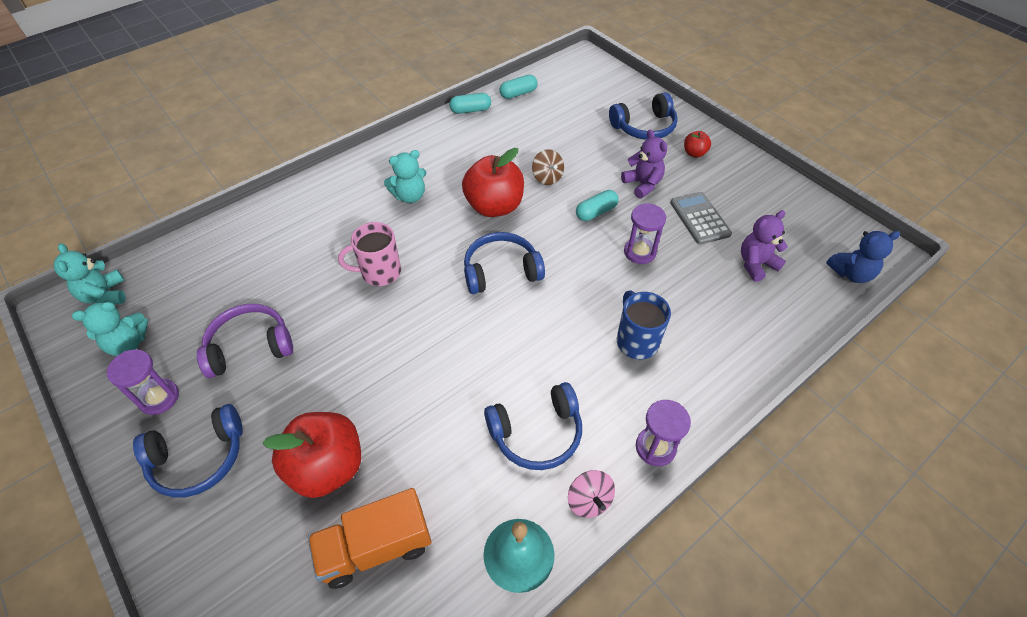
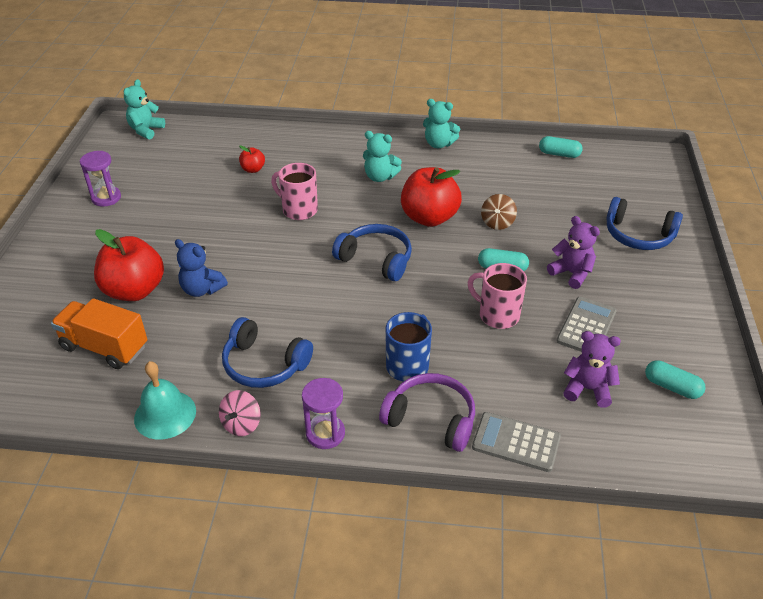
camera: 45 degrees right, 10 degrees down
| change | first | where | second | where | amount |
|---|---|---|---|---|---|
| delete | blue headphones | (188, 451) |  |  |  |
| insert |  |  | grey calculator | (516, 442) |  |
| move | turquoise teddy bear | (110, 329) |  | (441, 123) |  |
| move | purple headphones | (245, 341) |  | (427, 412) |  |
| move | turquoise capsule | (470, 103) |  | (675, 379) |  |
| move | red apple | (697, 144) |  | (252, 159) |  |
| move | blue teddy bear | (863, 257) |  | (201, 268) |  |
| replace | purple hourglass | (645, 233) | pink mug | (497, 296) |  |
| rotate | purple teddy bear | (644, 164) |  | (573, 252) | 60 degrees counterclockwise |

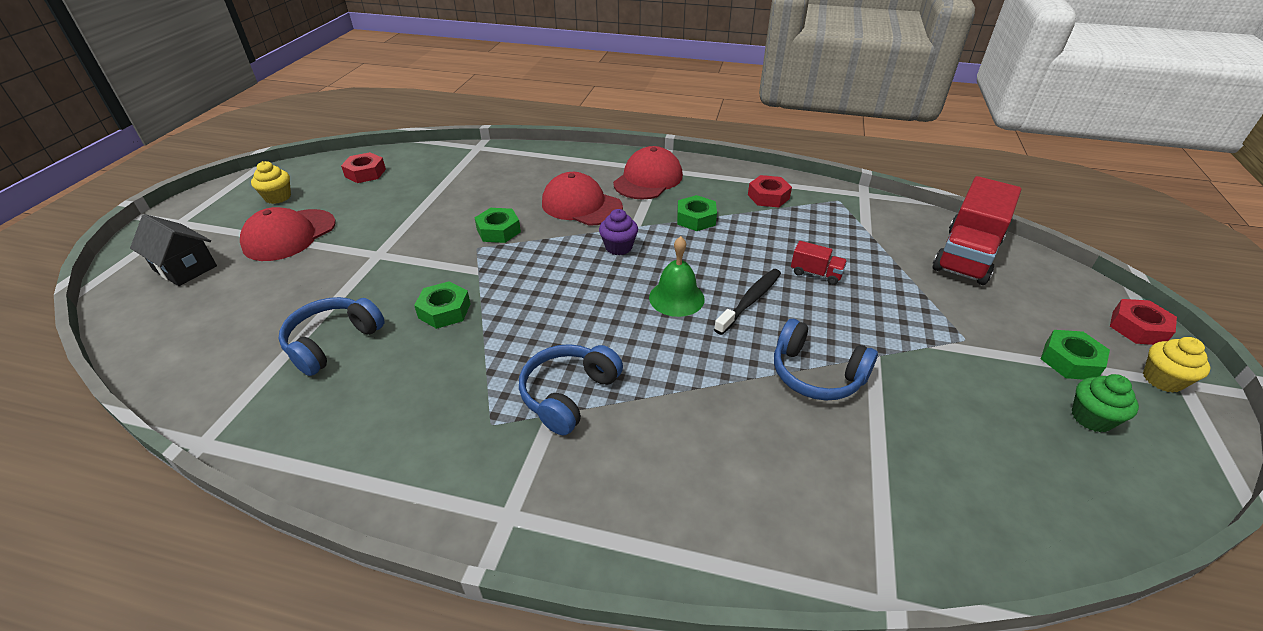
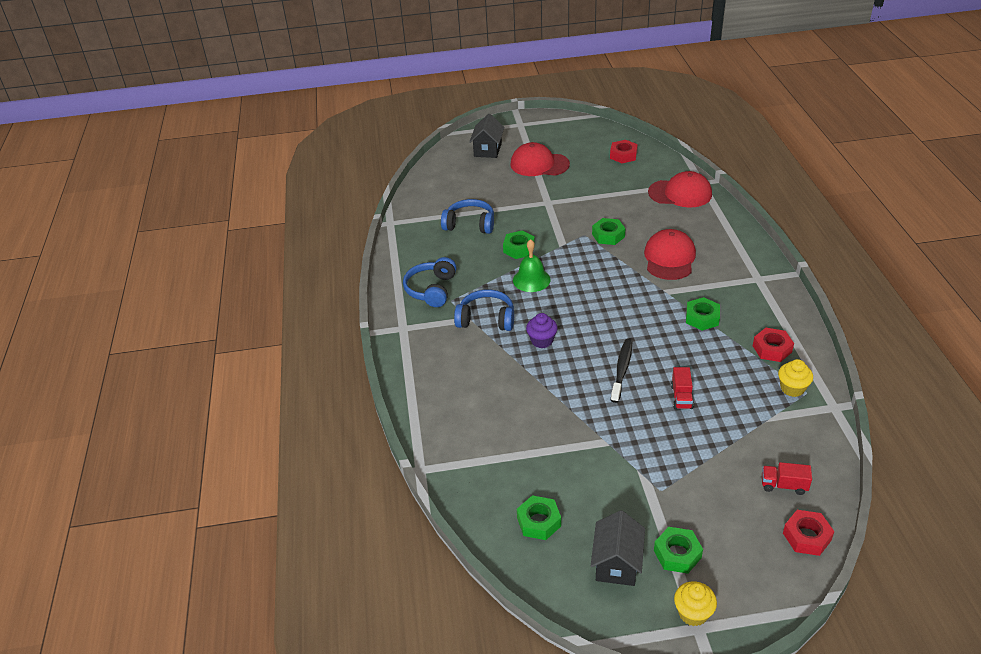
camera: 70 degrees right, 0 degrees up
| change | first | where | second | where | amount |
|---|---|---|---|---|---|
| insert |  |  | green nut | (539, 517) |  |
| move | yellow cupcake | (271, 182) |  | (795, 378) |  |
| move | purple cupcake | (618, 232) |  | (542, 330) |  |
| move | red cap | (648, 172) |  | (680, 189) |  |
| move | green bell | (677, 276) |  | (532, 265) |  |
| move | blue headphones | (826, 360) |  | (430, 282) |  |
| move | red nut | (1143, 322) |  | (809, 533) |  |
| replace | green cupcake | (1105, 403) | black house | (618, 548) |  |
| rotate | black toothbrush | (747, 302) |  | (621, 371) | 90 degrees counterclockwise |
| resize | red truck | (977, 230) |  | (787, 478) | x0.45 |

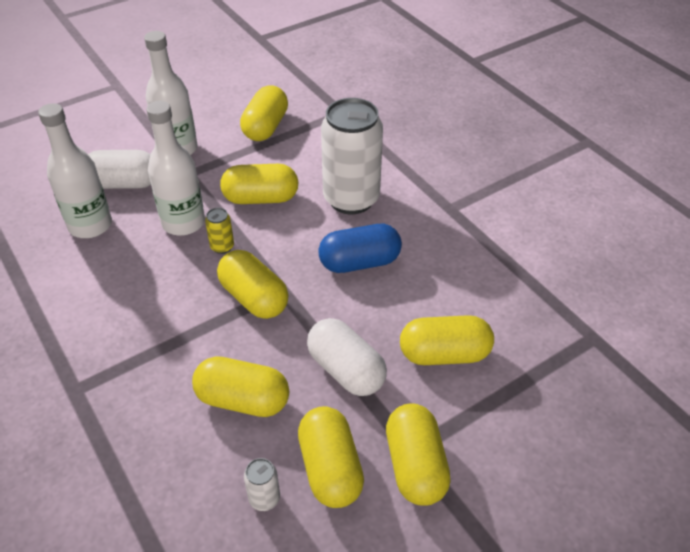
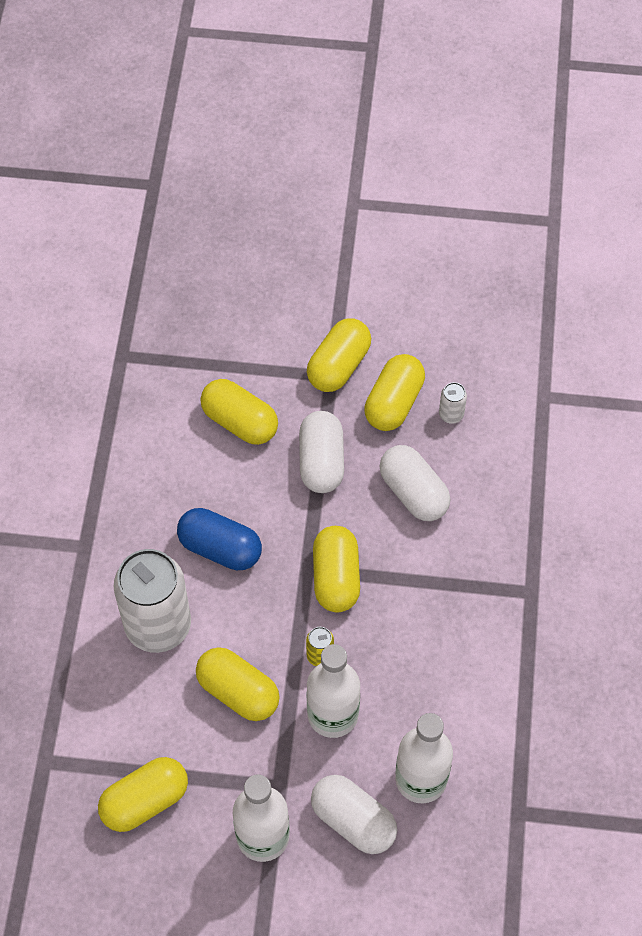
camera: 140 degrees left, 15 degrees up
| change | first | where | second | where | amount |
|---|---|---|---|---|---|
| recolor | yellow capsule | (240, 386) | white capsule | (415, 483) |  |

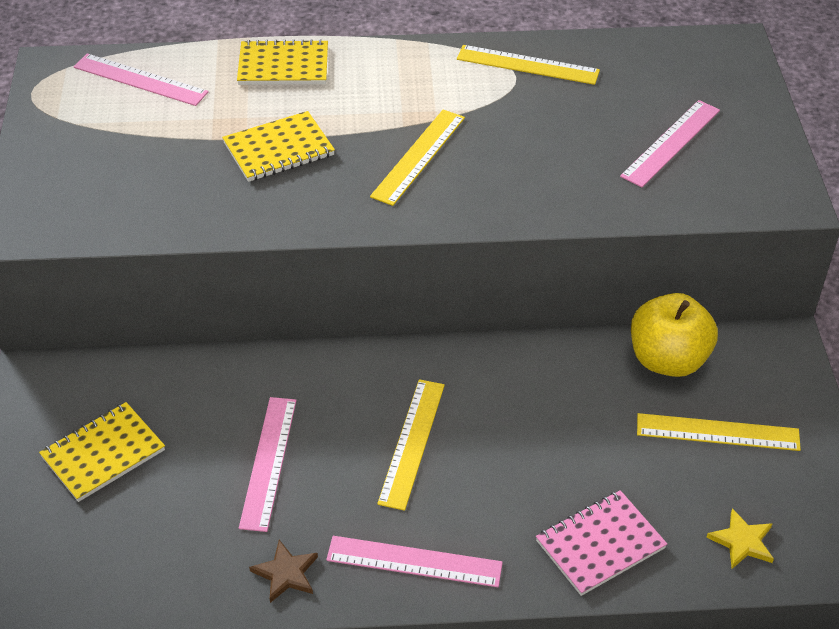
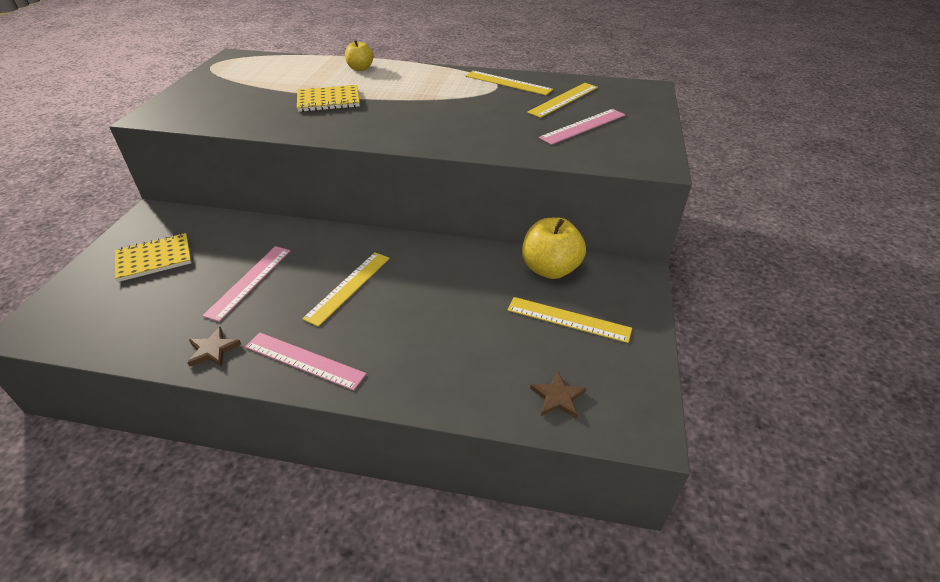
camera: 15 degrees right, 5 degrees down
| change | first | where | second | where | amount |
|---|---|---|---|---|---|
| delete | pink ruler | (141, 80) |  |  |  |
| delete | pink notebook | (601, 543) |  |  |  |
| move | yellow ruler | (417, 158) |  | (562, 100) |  |
| replace | yellow notebook | (282, 62) | yellow apple | (359, 55) |  |
| recolor | yellow star | (740, 538) | brown star | (558, 395) |  |

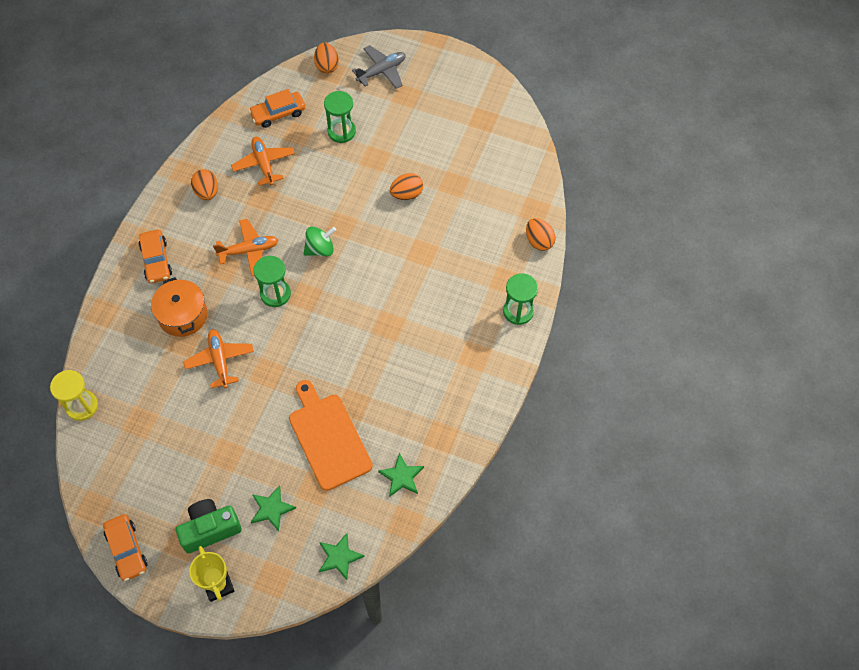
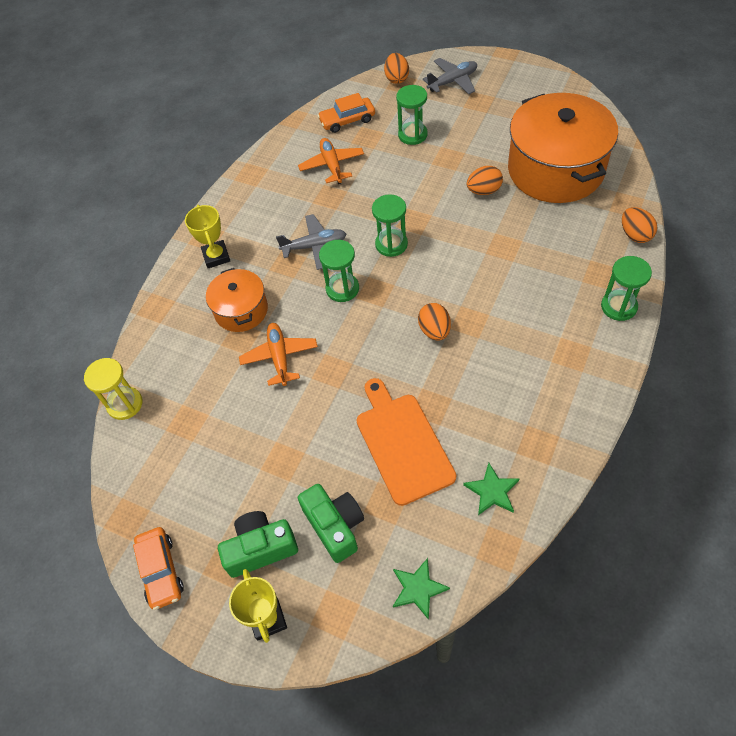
camera: 10 degrees right, 5 degrees down
| change | first | where | second | where | amount |
|---|---|---|---|---|---|
| insert |  |  | orange pot | (563, 148) |  |
| move | orange egg | (204, 184) |  | (434, 322) |  |
| replace | orange car | (155, 256) | yellow trophy | (207, 236) |  |
| replace | green star | (273, 508) | green camera | (331, 523) |  |
| replace | green spinning top | (320, 241) | green hourglass | (390, 225) |  |
| recolor | orange plane | (245, 247) | grey plane | (311, 242) |  |

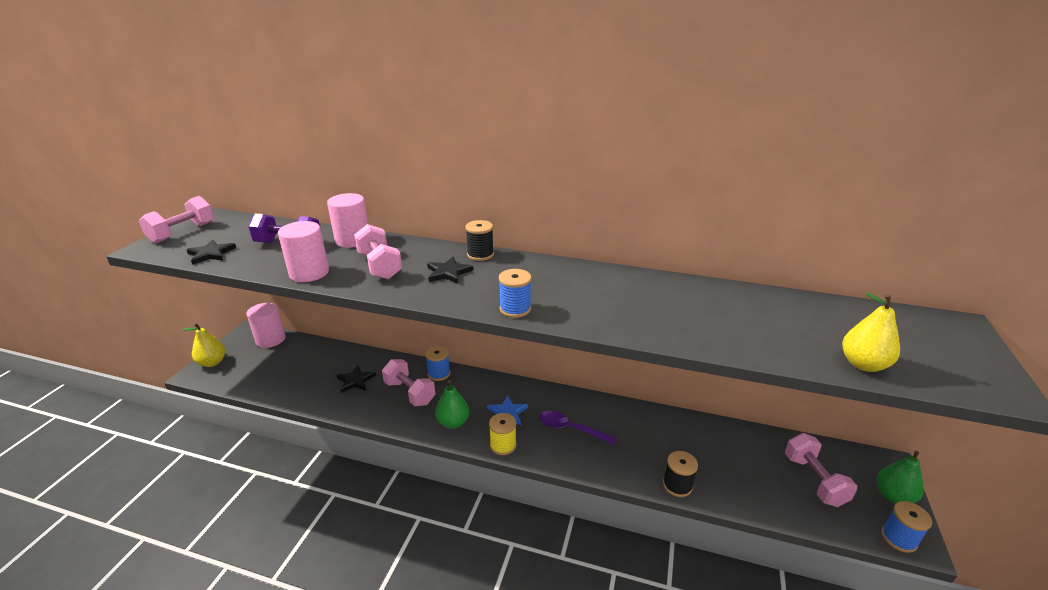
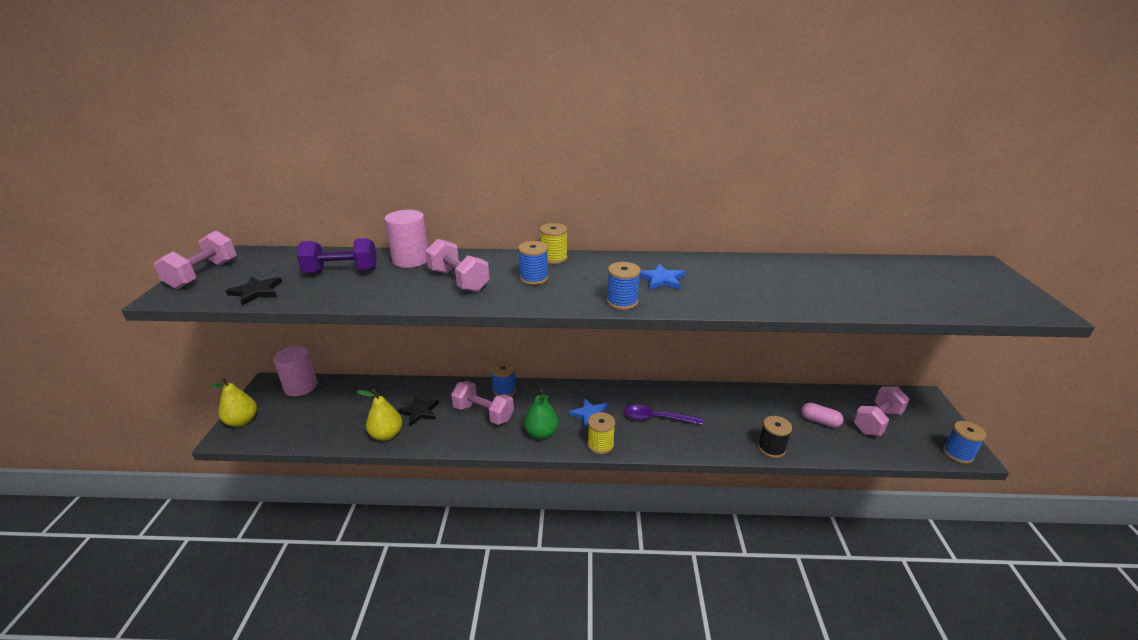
camera: 15 degrees left, 0 degrees up
| change | first | where | second | where | amount |
|---|---|---|---|---|---|
| delete | pink cylinder | (303, 251) |  |  |  |
| delete | green pear | (900, 477) |  |  |  |
| insert |  |  | blue star | (662, 277) |  |
| insert |  |  | pink capsule | (822, 415) |  |
| move | yellow pear | (871, 332) |  | (379, 415) |  |
| replace | black star | (450, 270) | blue spool | (533, 263) |  |
| recolor | black spool | (479, 240) | yellow spool | (554, 243) |  |
| rotate | pink dumbbell | (821, 470) |  | (881, 411) | 75 degrees clockwise |

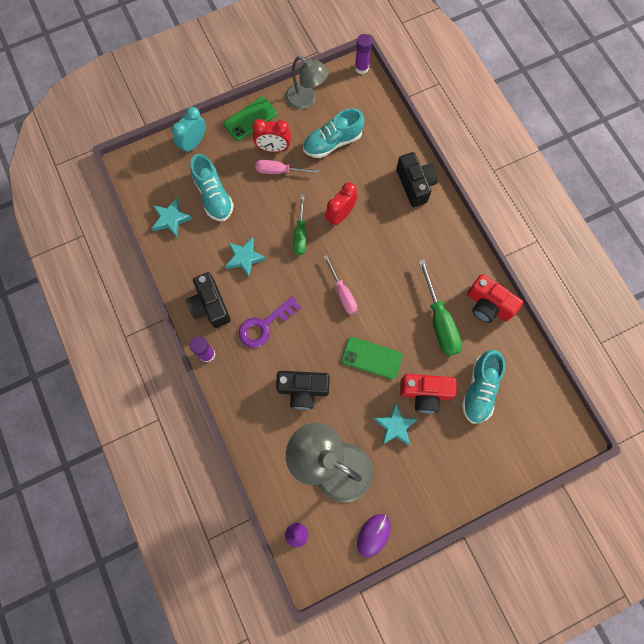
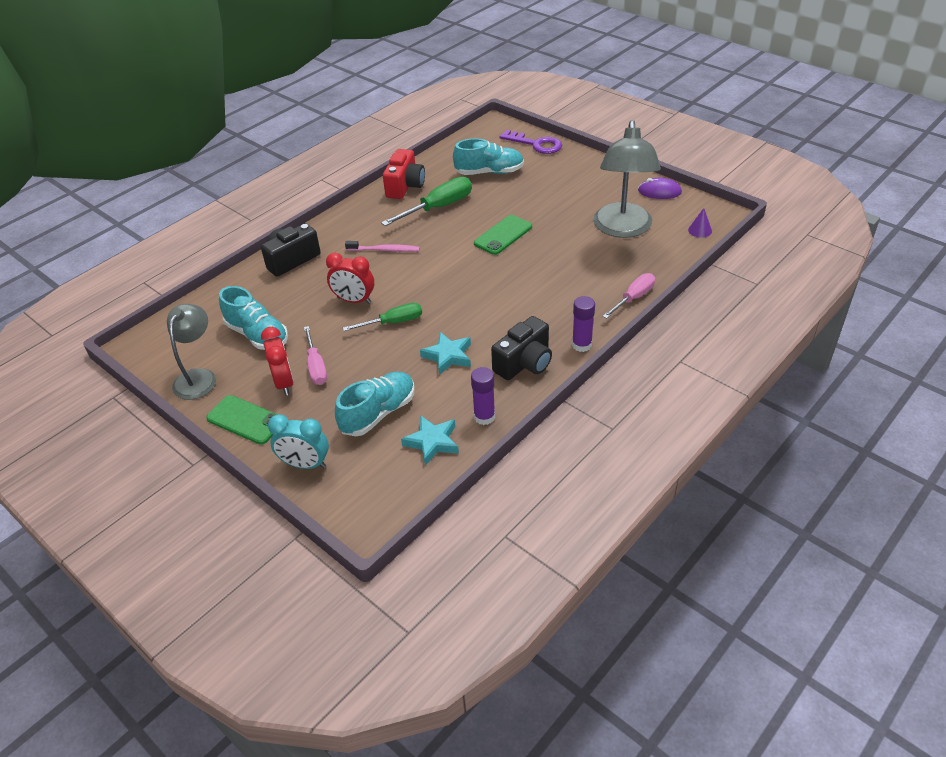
camera: 110 degrees left, 30 degrees down
| change | first | where | second | where | amount |
|---|---|---|---|---|---|
| delete | black camera | (303, 390) |  |  |  |
| delete | turquoise star | (396, 424) |  |  |  |
| delete | red camera | (428, 393) |  |  |  |
| insert |  |  | pink toothbrush | (382, 246) |  |
| move | purple key | (270, 322) |  | (531, 142) |  |
| move | pink screwdriver | (340, 285) |  | (629, 296) |  |
| move | purple glue stick | (363, 54) |  | (483, 396) |  |
| rotate | green phone | (372, 358) |  | (503, 235) | 45 degrees clockwise |

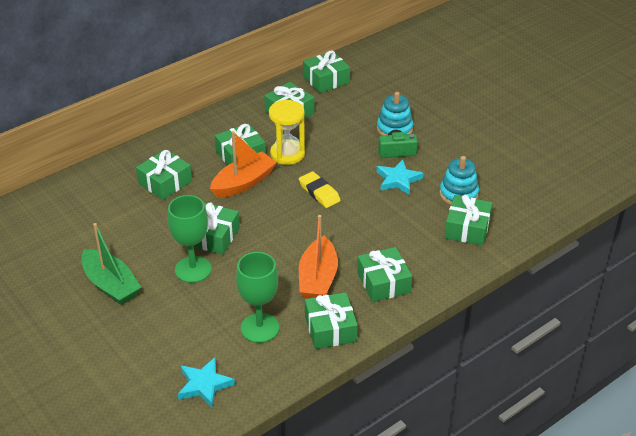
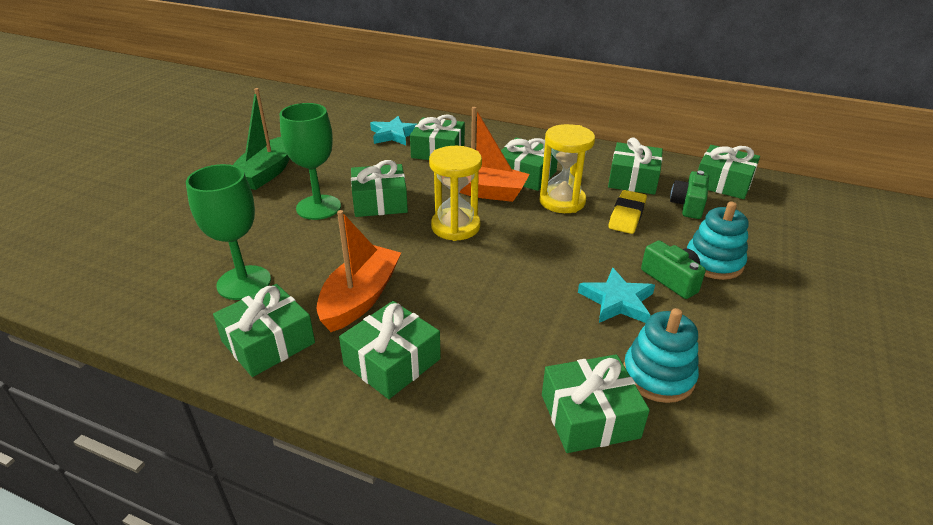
camera: 60 degrees right, 5 degrees down
| change | first | where | second | where | amount |
|---|---|---|---|---|---|
| insert |  |  | yellow hourglass | (455, 193) |  |
| insert |  |  | green camera | (689, 195) |  |
| move | turquoise star | (206, 382) |  | (393, 130) |  |
| move | yellow eraser | (320, 189) |  | (627, 212) |  |
| rotate | orange boat | (318, 257) |  | (358, 271) | 135 degrees clockwise |

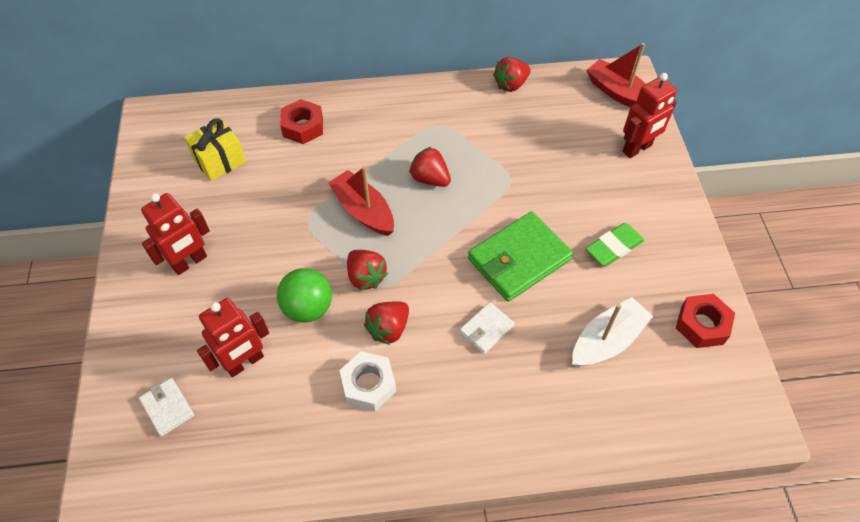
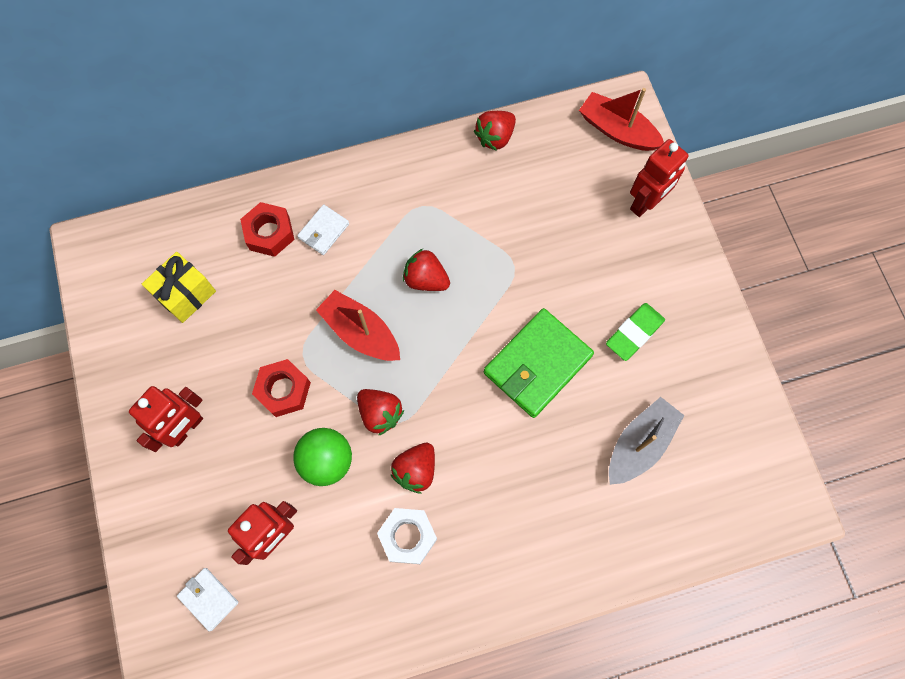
camera: 10 degrees left, 15 degrees up
| change | first | where | second | where | amount |
|---|---|---|---|---|---|
| move | white wallet | (487, 328) |  | (323, 229) |  |
| move | red nut | (705, 321) |  | (281, 388) |  |
| recolor | white boat | (612, 332) | grey boat | (646, 441) |  |

